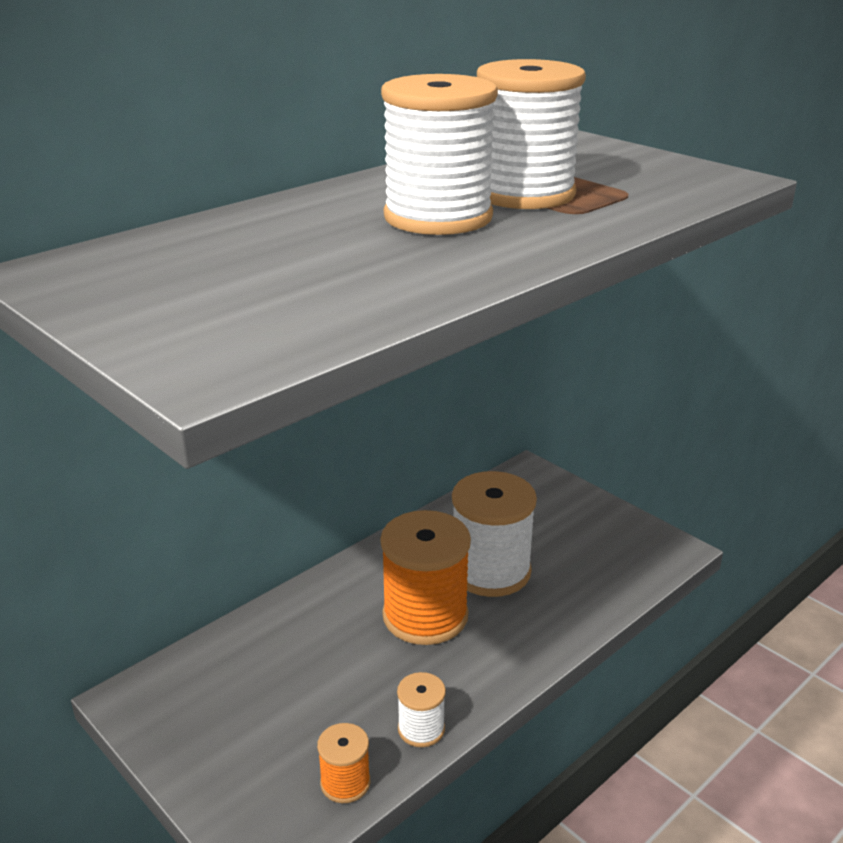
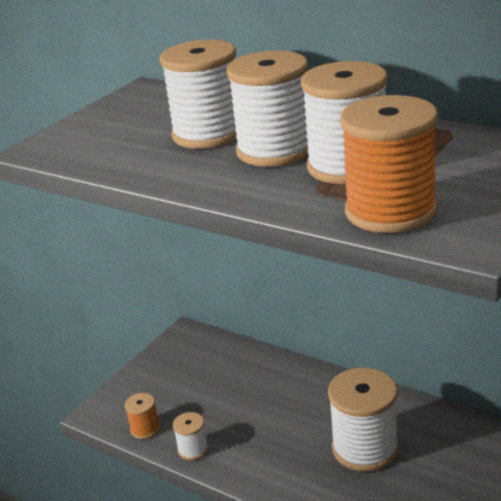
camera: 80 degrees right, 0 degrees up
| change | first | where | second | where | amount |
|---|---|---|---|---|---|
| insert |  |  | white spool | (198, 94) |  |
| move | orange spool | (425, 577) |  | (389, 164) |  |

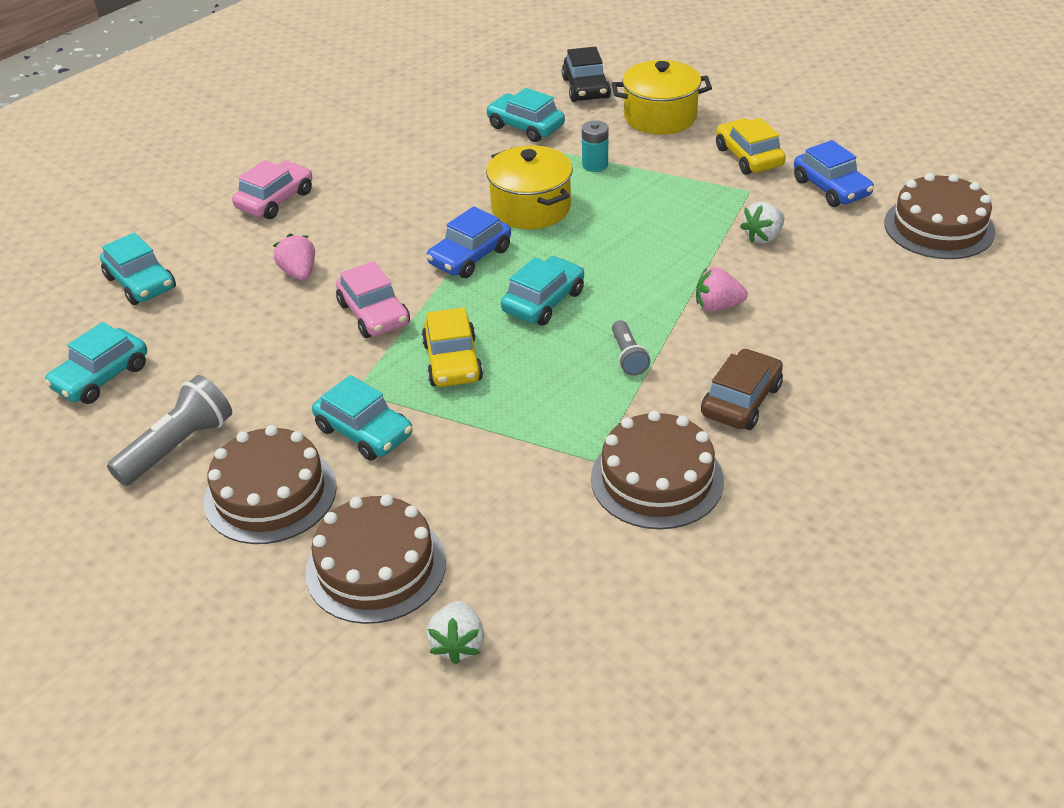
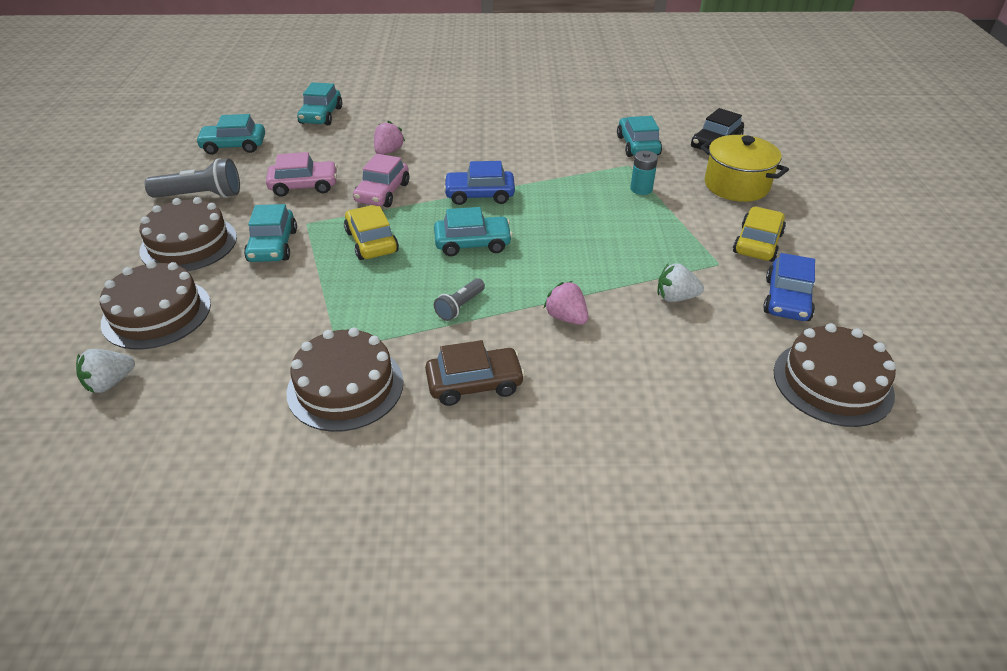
camera: 45 degrees right, 0 degrees up
| change | first | where | second | where | amount |
|---|---|---|---|---|---|
| delete | yellow pot | (529, 187) |  |  |  |
| move | pink car | (272, 189) |  | (302, 174) |  |
| rotate | yellow car | (452, 347) |  | (371, 232) | 120 degrees clockwise |

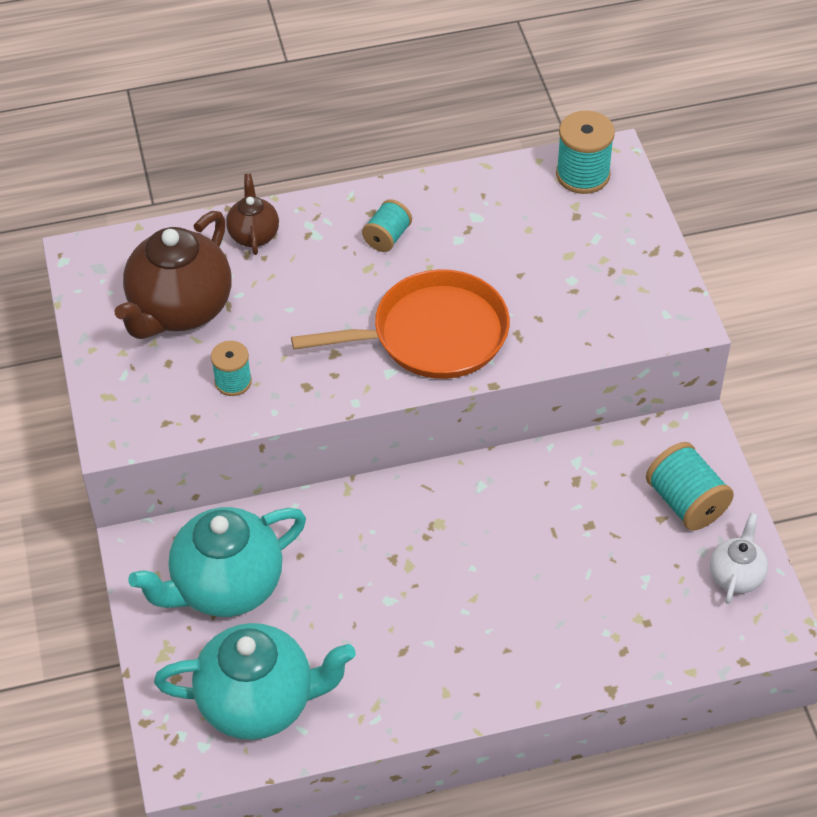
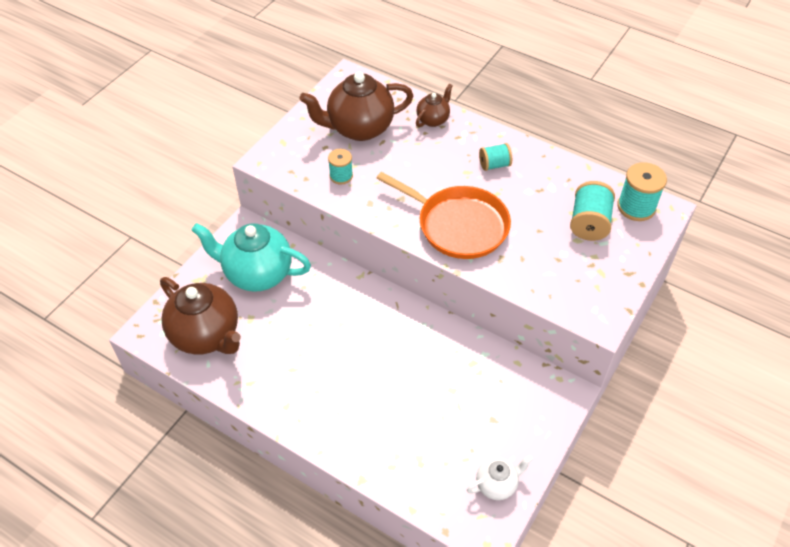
camera: 45 degrees right, 0 degrees up
| change | first | where | second | where | amount |
|---|---|---|---|---|---|
| move | turquoise spool | (690, 486) |  | (592, 211) |  |
| recolor | turquoise teapot | (255, 681) | brown teapot | (200, 316) |  |

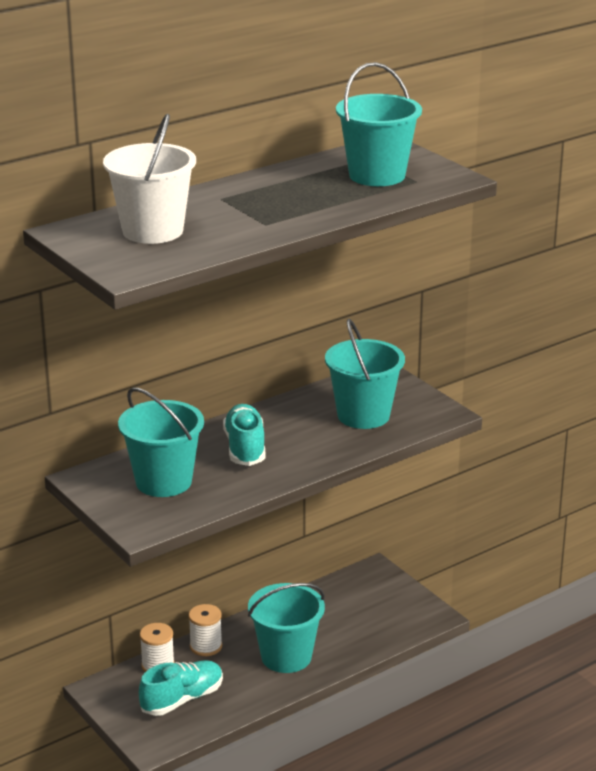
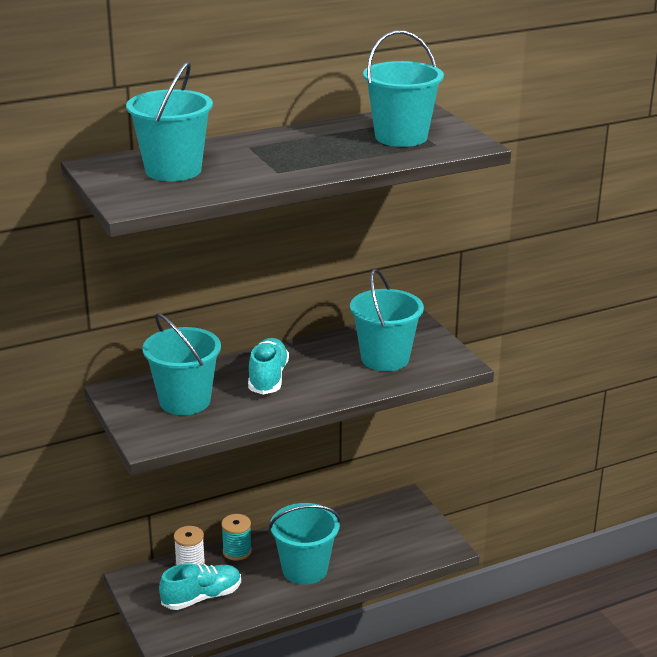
camera: 10 degrees right, 0 degrees up
| change | first | where | second | where | amount |
|---|---|---|---|---|---|
| recolor | white bucket | (149, 179) | turquoise bucket | (169, 121) |  |
| recolor | white spool | (205, 630) | turquoise spool | (236, 537) |  |

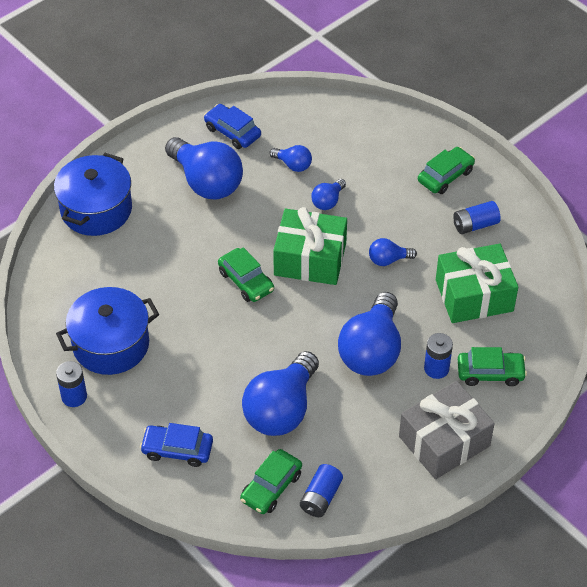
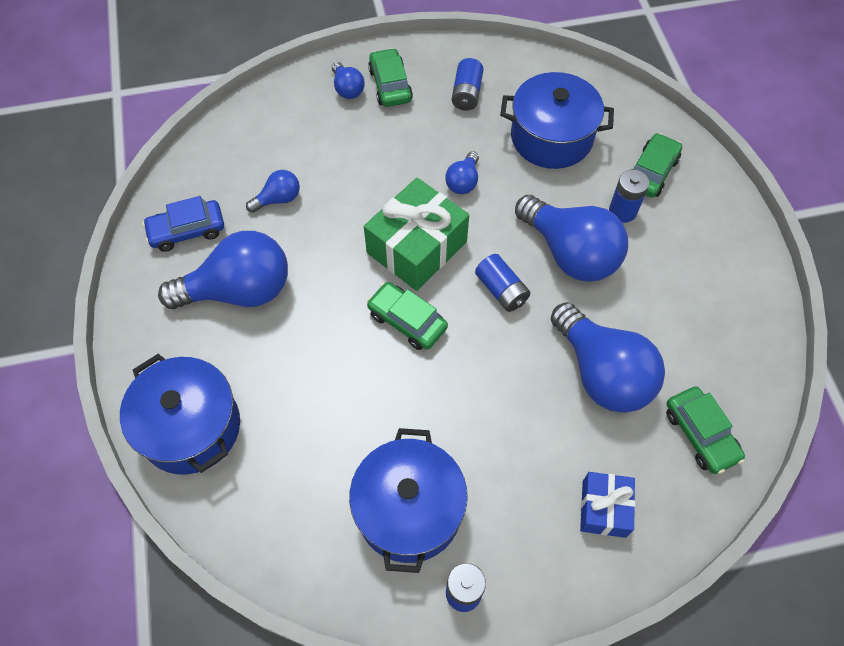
camera: 60 degrees left, 10 degrees up
| change | first | where | second | where | amount |
|---|---|---|---|---|---|
| delete | grey gift | (447, 430) |  |  |  |
| move | blue battery | (321, 490) |  | (503, 283) |  |
| move | blue light bulb | (328, 194) |  | (348, 80) |  |
| replace | blue car | (176, 445) | blue gift | (607, 505) |  |
| replace | green gift | (477, 283) | blue pot | (557, 120) |  |
| rotate | green car | (246, 274) |  | (407, 316) | 135 degrees counterclockwise |

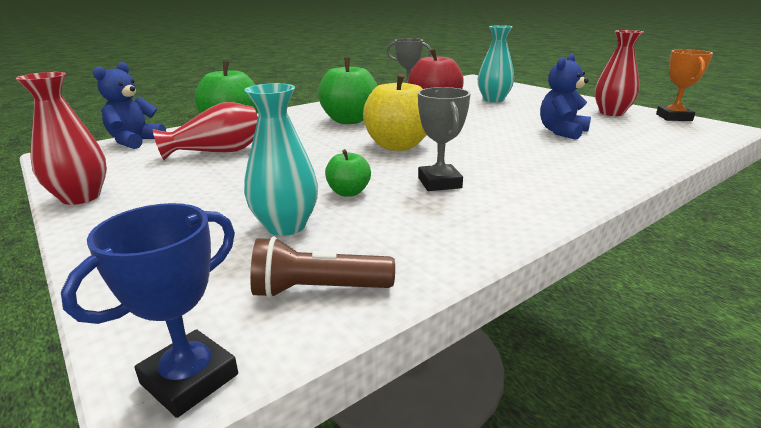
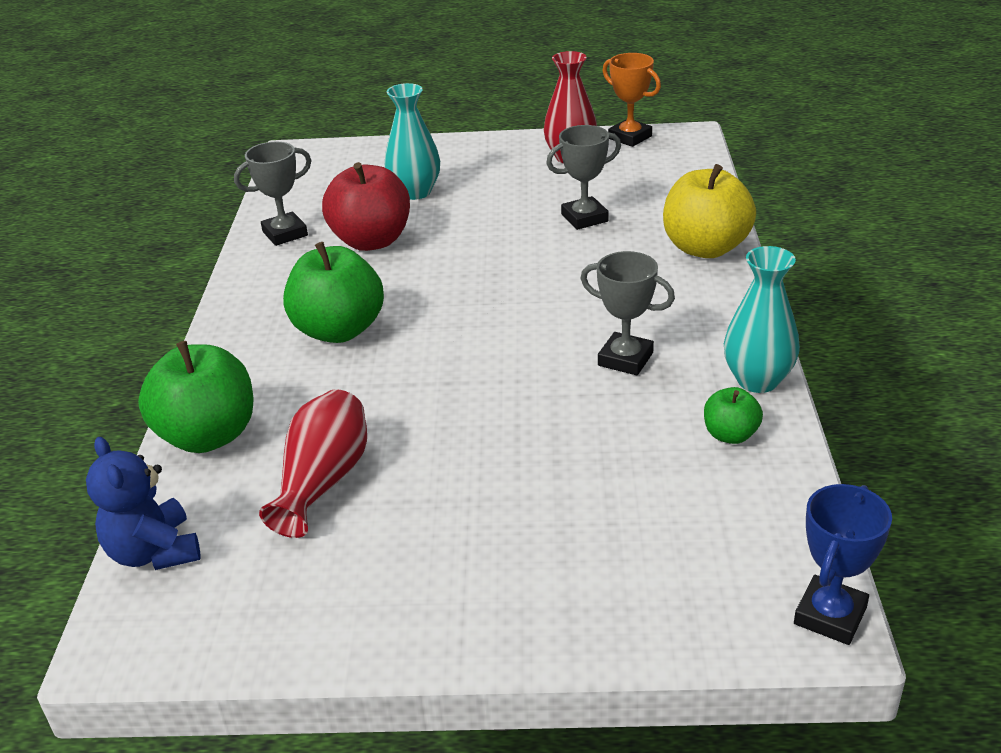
camera: 50 degrees left, 10 degrees up
| change | first | where | second | where | amount |
|---|---|---|---|---|---|
| delete | red vase | (61, 138) |  |  |  |
| delete | brown flashlight | (322, 267) |  |  |  |
| move | turquoise vase | (281, 159) |  | (762, 319) |  |
| move | green apple | (348, 173) |  | (733, 415) |  |
| move | yellow apple | (395, 112) |  | (709, 211) |  |
| replace | blue teddy bear | (565, 97) | grey trophy | (583, 177) |  |
| rotate | blue trophy | (149, 310) |  | (843, 564) | 45 degrees clockwise |

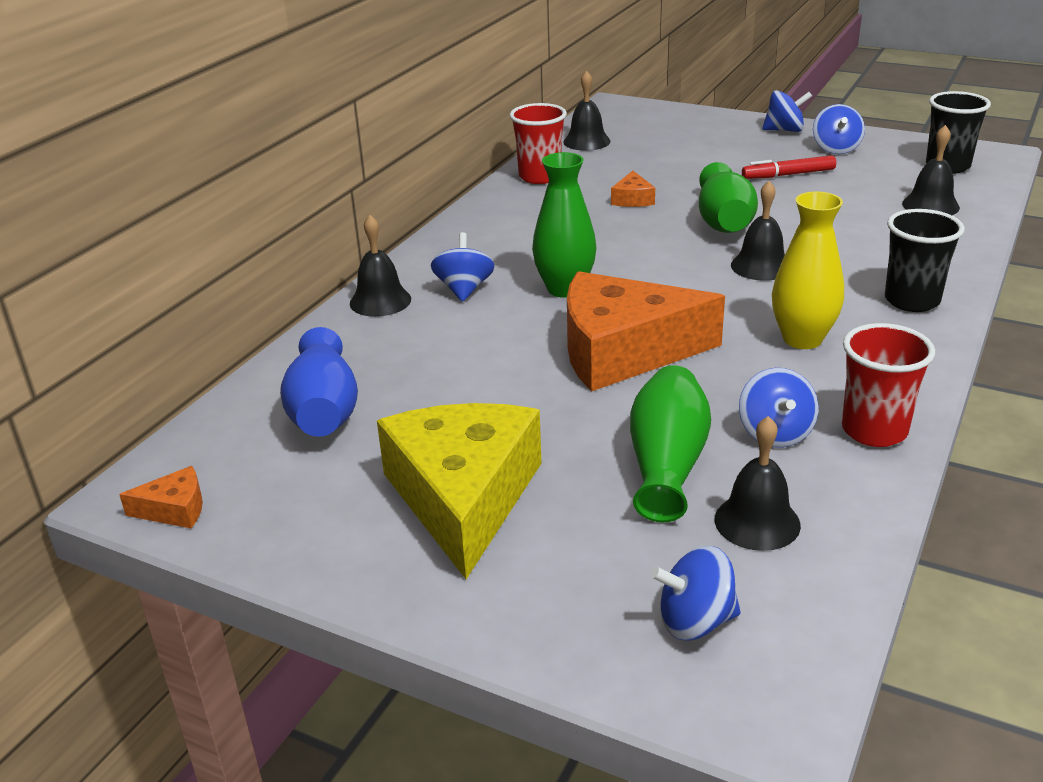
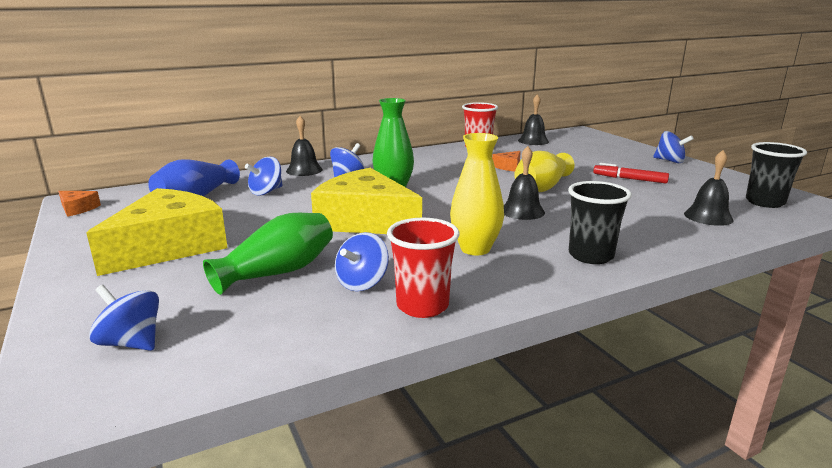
camera: 35 degrees right, 10 degrees down
| change | first | where | second | where | amount |
|---|---|---|---|---|---|
| delete | black bell | (757, 483) |  |  |  |
| move | blue spinning top | (839, 129) |  | (263, 176) |  |
| recolor | orange cheese | (646, 331) | yellow cheese | (366, 201) |  |
| recolor | green vase | (728, 197) | yellow vase | (544, 171) |  |

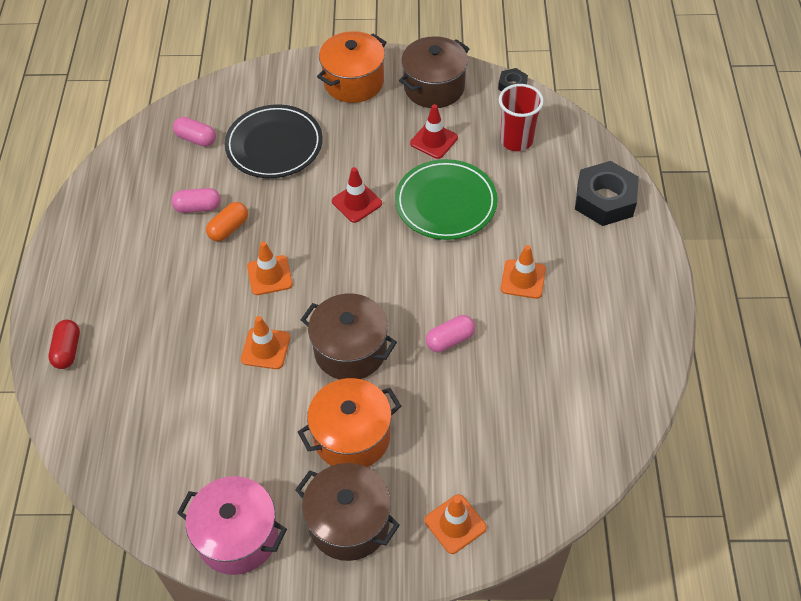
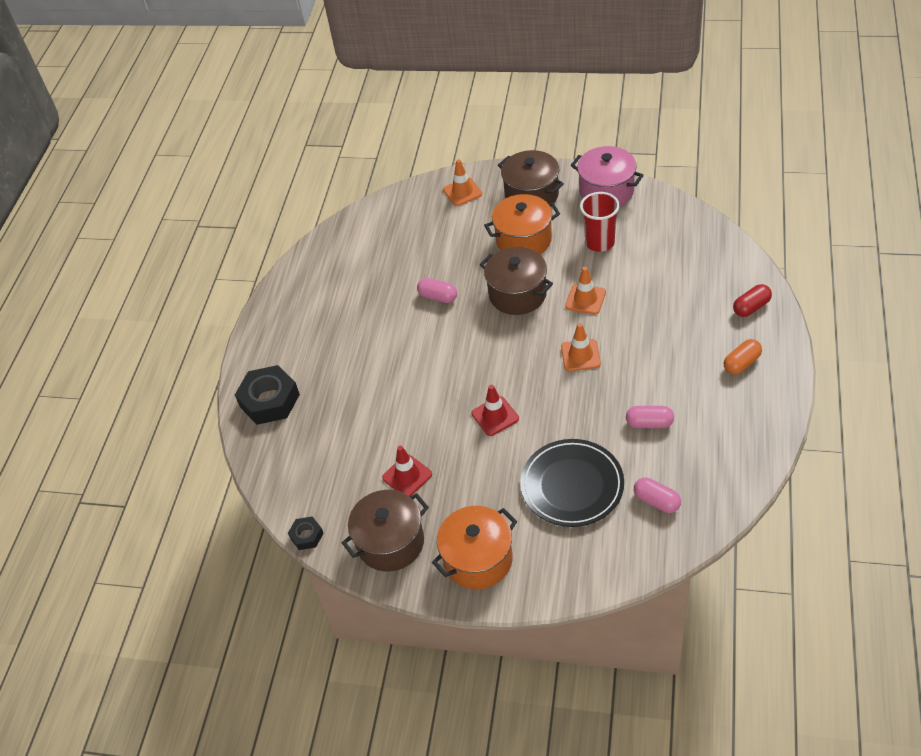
camera: 165 degrees left, 5 degrees down
| change | first | where | second | where | amount |
|---|---|---|---|---|---|
| delete | green plate | (446, 199) |  |  |  |
| delete | orange traffic cone | (523, 272) |  |  |  |
| move | orange capsule | (227, 221) |  | (743, 357) |  |
| move | red cup | (521, 117) |  | (600, 222) |  |
| rotate | red capsule | (64, 344) |  | (752, 300) | 45 degrees clockwise |
| rotate | pink capsule | (450, 333) |  | (437, 290) | 45 degrees clockwise |

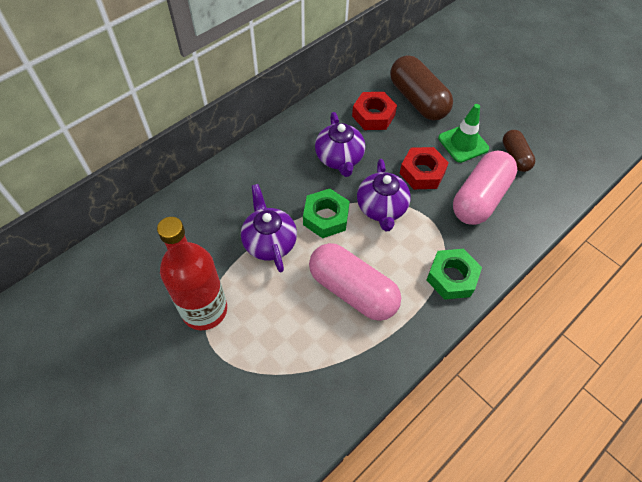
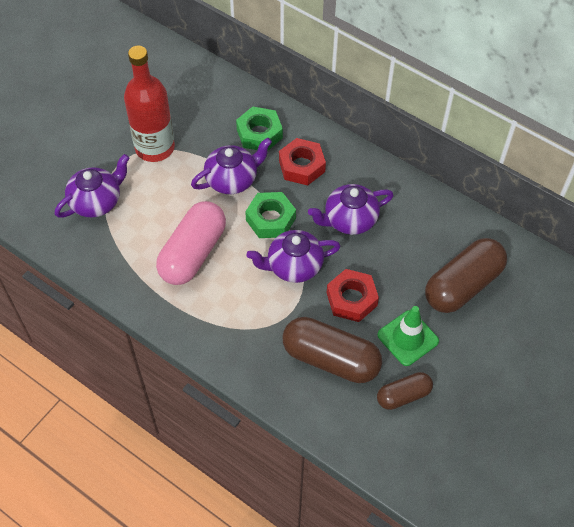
camera: 80 degrees right, 0 degrees up
| change | first | where | second | where | amount |
|---|---|---|---|---|---|
| insert |  |  | purple teapot | (92, 186) |  |
| move | red nut | (374, 111) |  | (302, 162) |  |
| move | green nut | (454, 274) |  | (259, 128) |  |
| recolor | pink capsule | (485, 187) | brown capsule | (332, 350) |  |

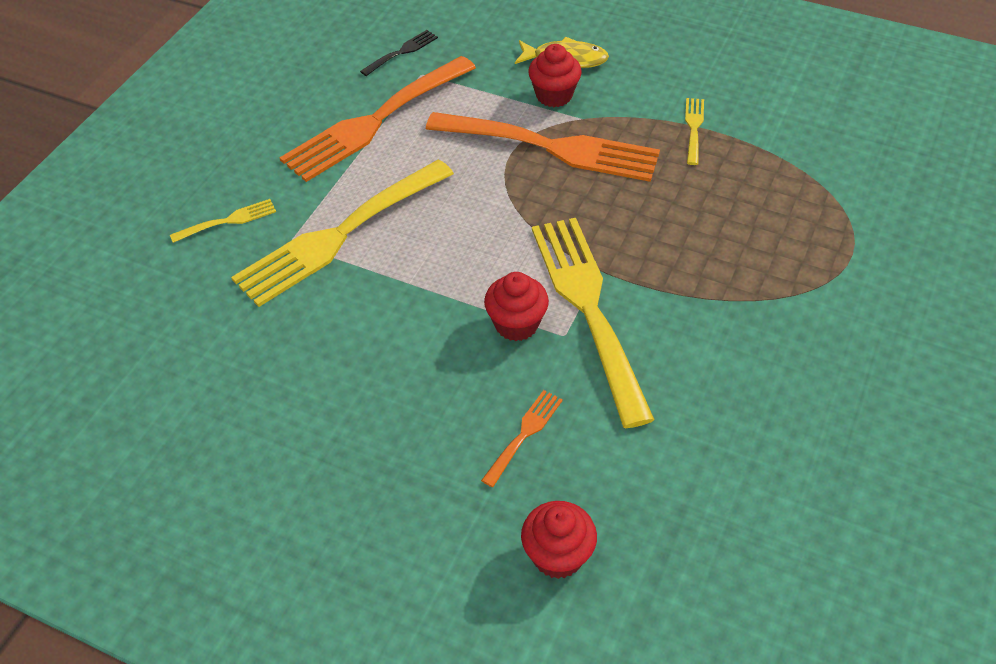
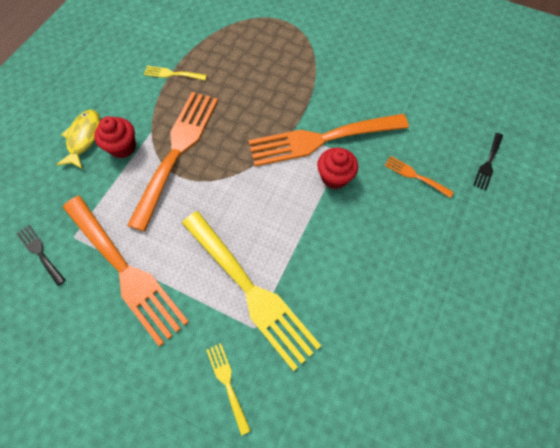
camera: 90 degrees left, 15 degrees up
| change | first | where | second | where | amount |
|---|---|---|---|---|---|
| replace | red cupcake | (559, 540) | black fork | (488, 162) |  |
| recolor | yellow fork | (593, 323) | orange fork | (328, 140) |  |

